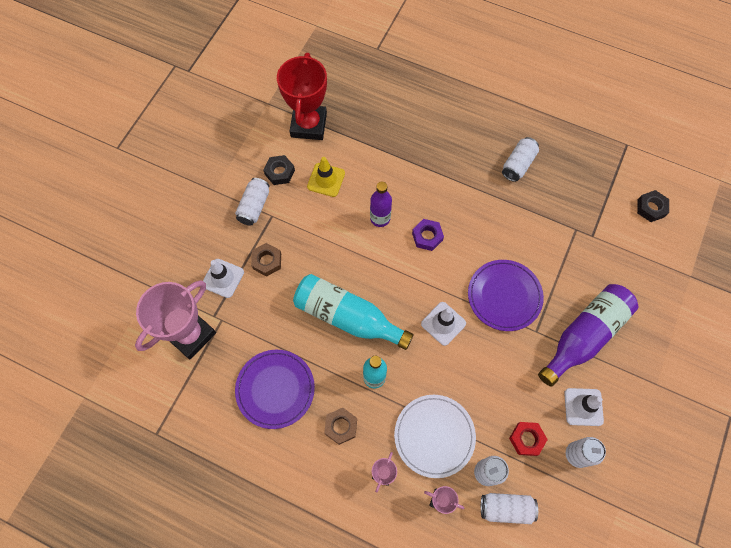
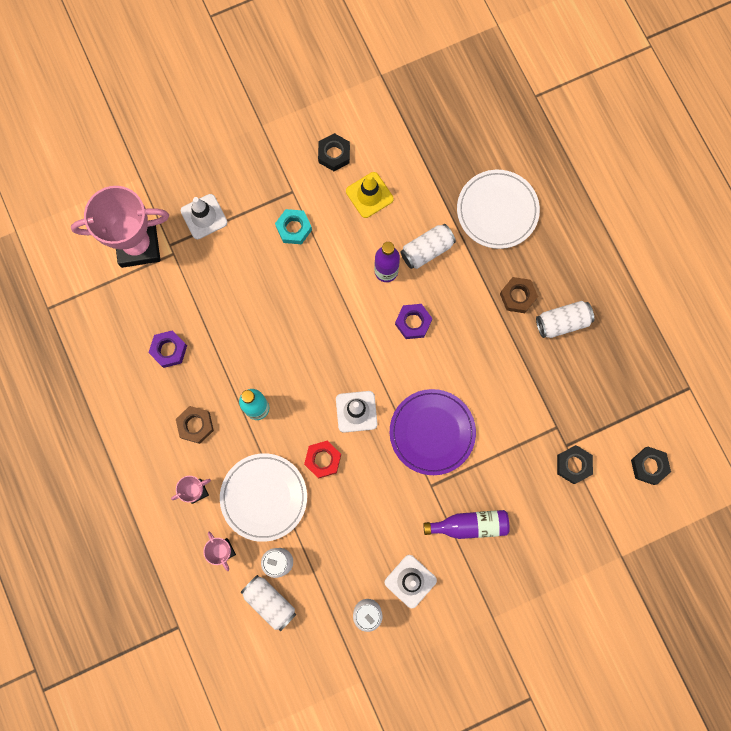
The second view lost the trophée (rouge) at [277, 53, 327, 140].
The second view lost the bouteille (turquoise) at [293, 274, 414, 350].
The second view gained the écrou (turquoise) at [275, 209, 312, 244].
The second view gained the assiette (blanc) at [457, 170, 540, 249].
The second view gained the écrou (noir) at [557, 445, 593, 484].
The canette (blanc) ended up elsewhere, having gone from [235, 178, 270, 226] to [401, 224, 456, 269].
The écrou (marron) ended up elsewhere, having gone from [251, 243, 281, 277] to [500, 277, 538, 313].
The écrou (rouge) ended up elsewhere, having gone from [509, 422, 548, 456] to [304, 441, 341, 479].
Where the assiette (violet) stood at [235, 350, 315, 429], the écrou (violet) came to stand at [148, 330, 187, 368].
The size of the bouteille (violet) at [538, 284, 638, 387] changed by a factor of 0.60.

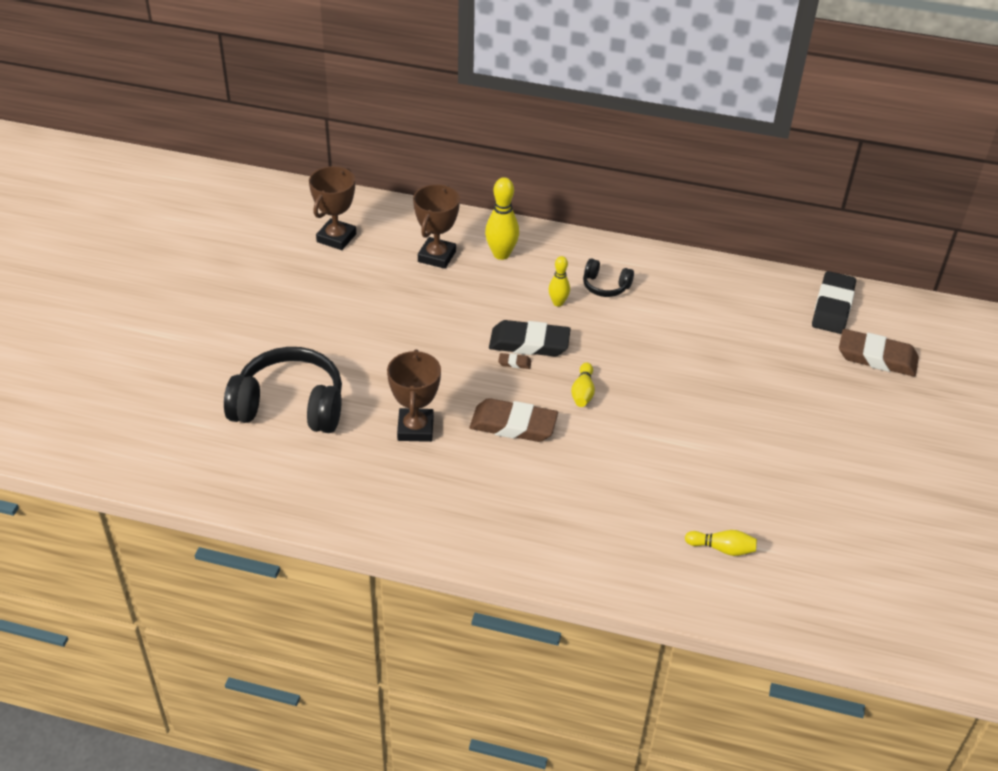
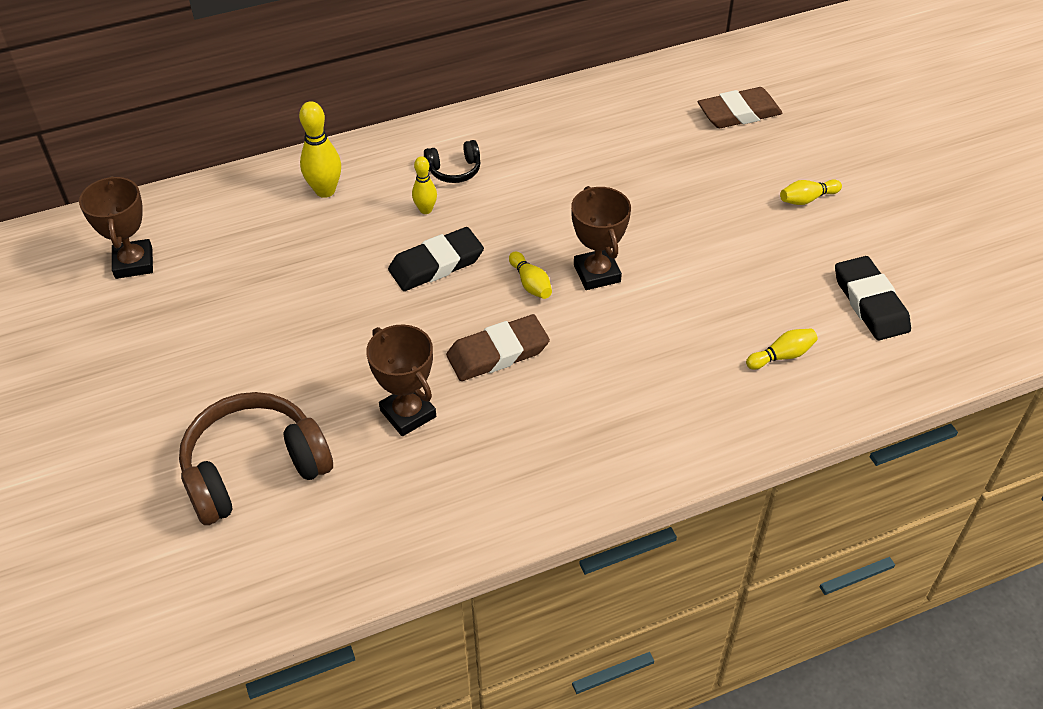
The second view lost the gomme (marron) at [498, 353, 531, 369].
The second view gained the quille (jaune) at [780, 180, 842, 205].
The trophée (marron) ended up elsewhere, having gone from [413, 184, 460, 269] to [571, 186, 631, 290].
The gomme (noir) ended up elsewhere, having gone from [812, 271, 856, 334] to [835, 256, 911, 340].
What was the casque audio (noir) at [224, 347, 342, 433] turned into the casque audio (marron) at [179, 392, 333, 525].

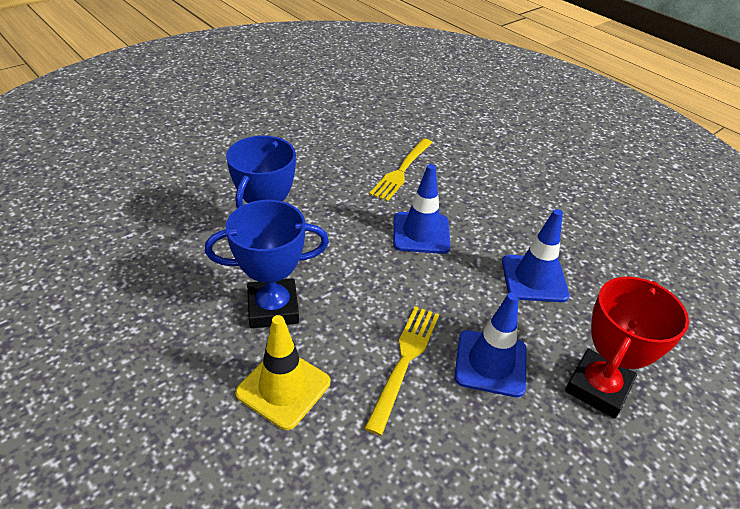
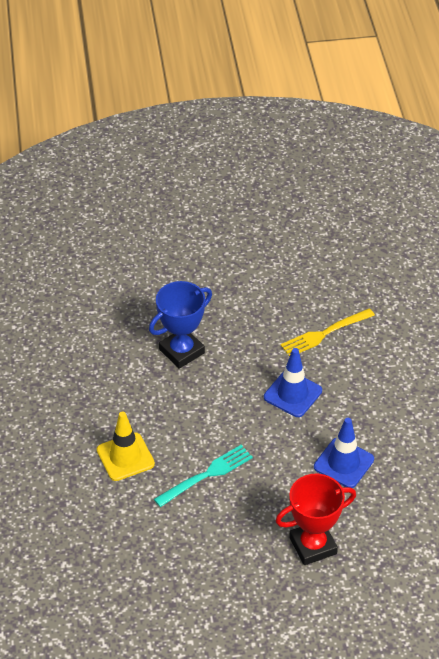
The second view lost the trophée (bleu) at [205, 200, 329, 328].
The second view lost the cône de chantier (bleu) at [455, 292, 526, 397].
What was the fourchette (jaune) at [364, 306, 439, 436] turned into the fourchette (turquoise) at [154, 445, 253, 507].

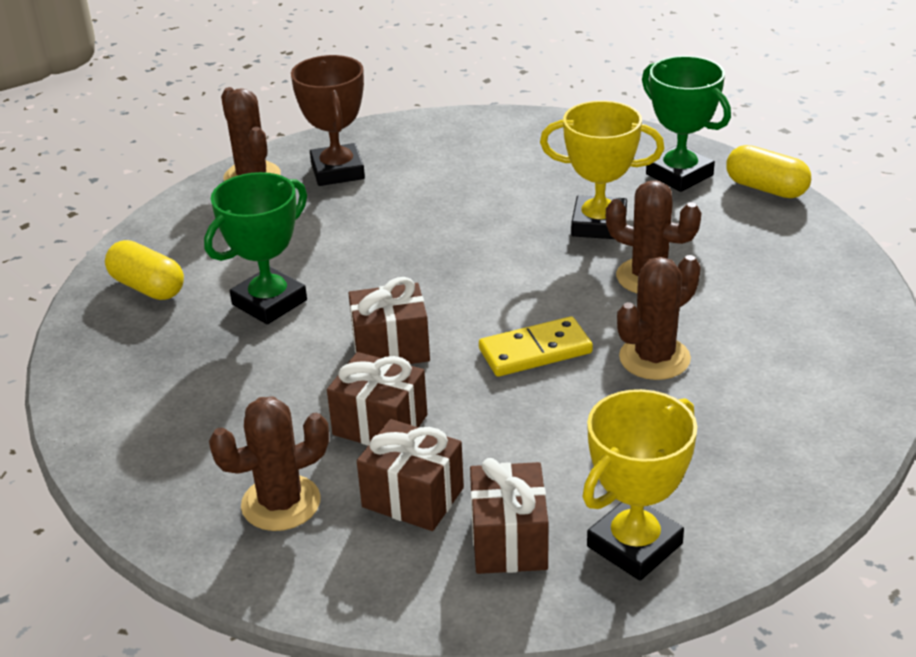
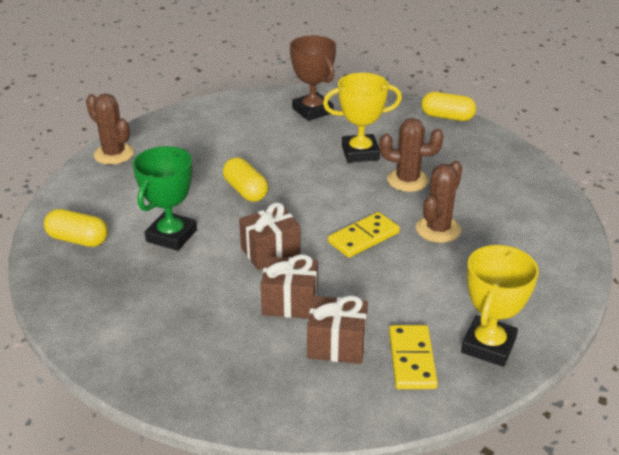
The second view lost the cactus (marron) at [209, 396, 329, 531].
The second view lost the trophée (vert) at [642, 56, 731, 192].
The second view gained the gélule (jaune) at [223, 157, 268, 202].
The trophée (marron) ended up elsewhere, having gone from [291, 55, 365, 186] to [290, 36, 336, 121].
Where the cadeau (marron) stood at [470, 458, 549, 574], the domino (jaune) came to stand at [389, 325, 438, 389].

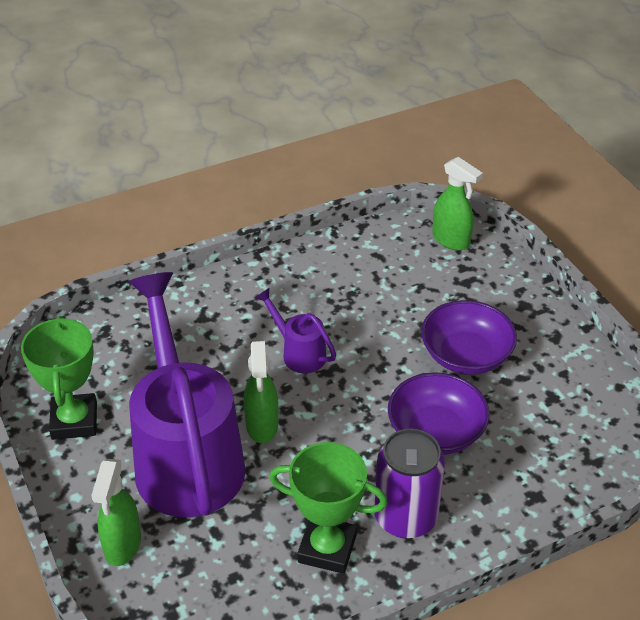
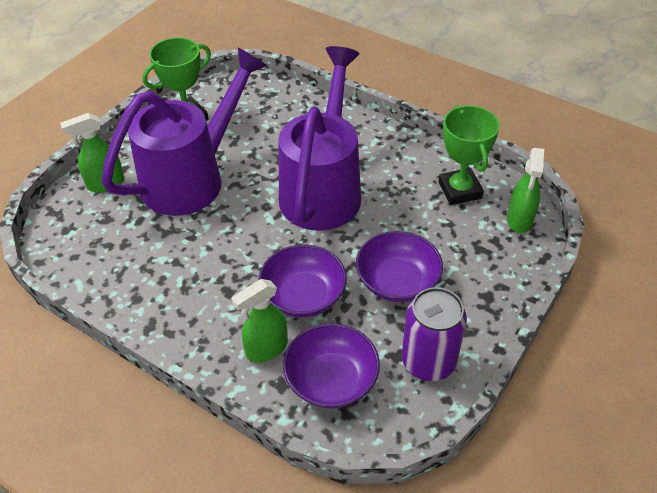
The second view gained the bol (violet) at [283, 323, 380, 408].
The vaporisateur (vert) ended up elsewhere, having gone from [244, 341, 278, 443] to [231, 279, 288, 363].
The trophée (vert) ended up elsewhere, having gone from [269, 442, 387, 574] to [438, 105, 500, 205].
The canette (violet) ended up elsewhere, having gone from [375, 429, 445, 539] to [402, 287, 467, 381].
The size of the arrosoir (violet) at [255, 288, 336, 373] changed by a factor of 2.34.

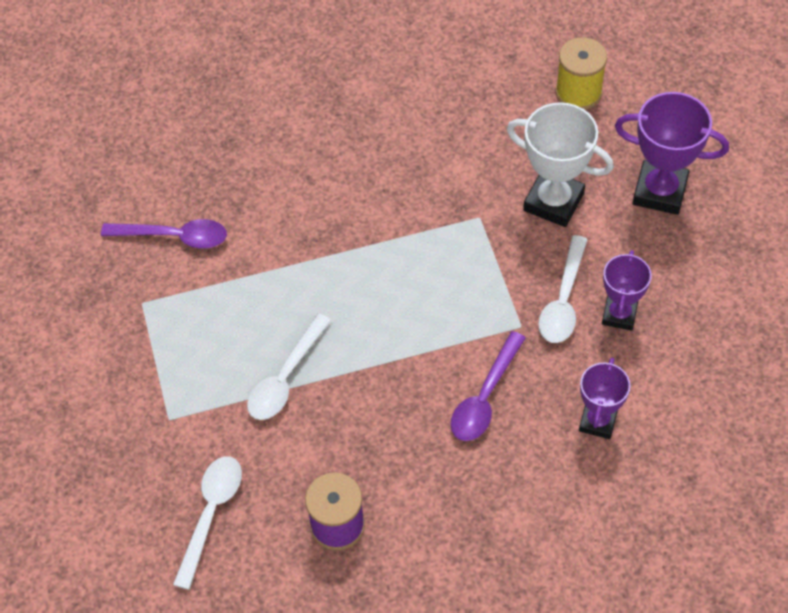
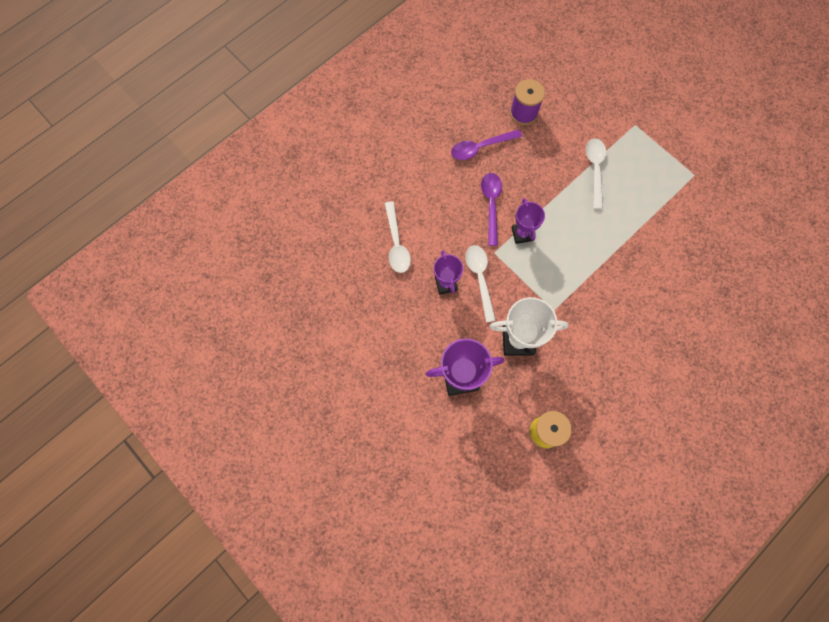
The cuillère (violet) ended up elsewhere, having gone from [101, 219, 227, 249] to [451, 129, 522, 160].
The cuillère (blanc) ended up elsewhere, having gone from [173, 456, 242, 590] to [385, 201, 411, 273].
The trophée (violet) ended up elsewhere, having gone from [579, 358, 630, 439] to [512, 198, 545, 244].

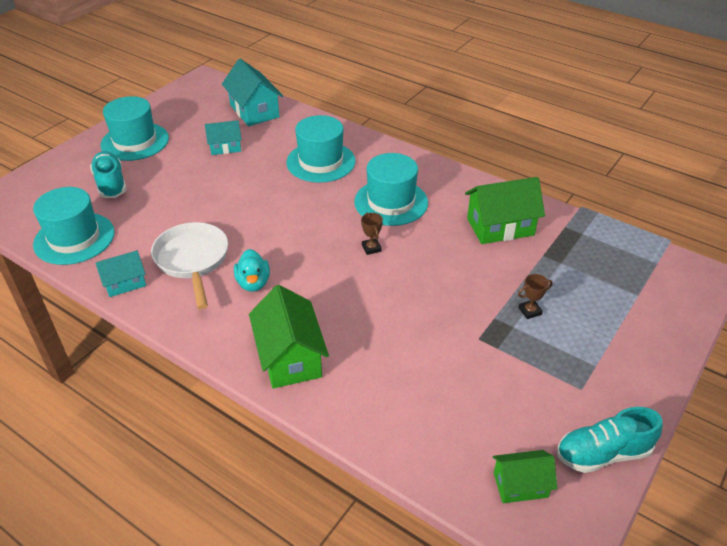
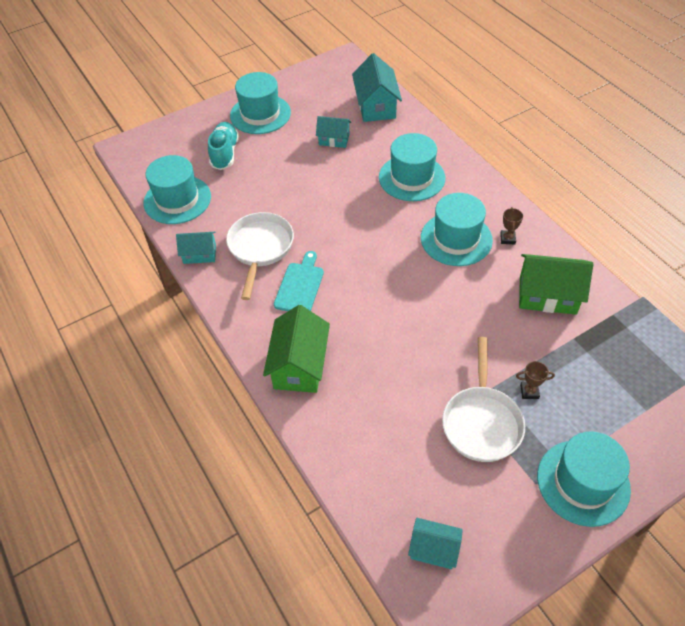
The second view lost the chaussure (turquoise) at [557, 407, 663, 473].
The second view gained the poêle (blanc) at [442, 337, 525, 462].
The second view gained the chapeau (turquoise) at [537, 432, 631, 527].
The trophée (marron) ended up elsewhere, having gone from [361, 213, 383, 255] to [500, 207, 523, 244].
Where the canard (turquoise) stood at [234, 249, 270, 292], the planche à découper (turquoise) came to stand at [274, 251, 324, 311].
What was the maison (vert) at [493, 450, 557, 503] turned into the maison (turquoise) at [408, 518, 463, 569].

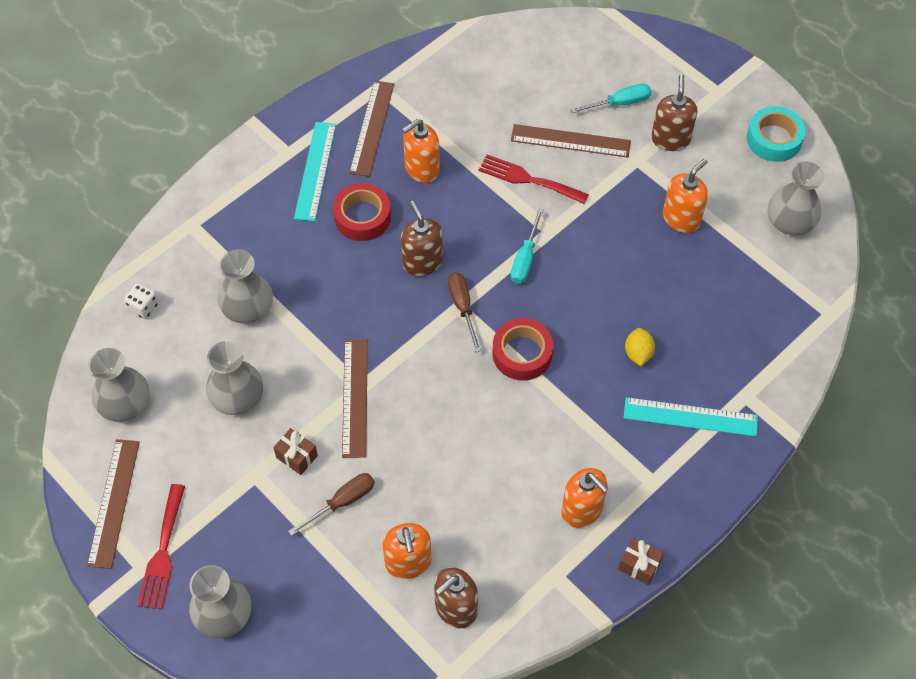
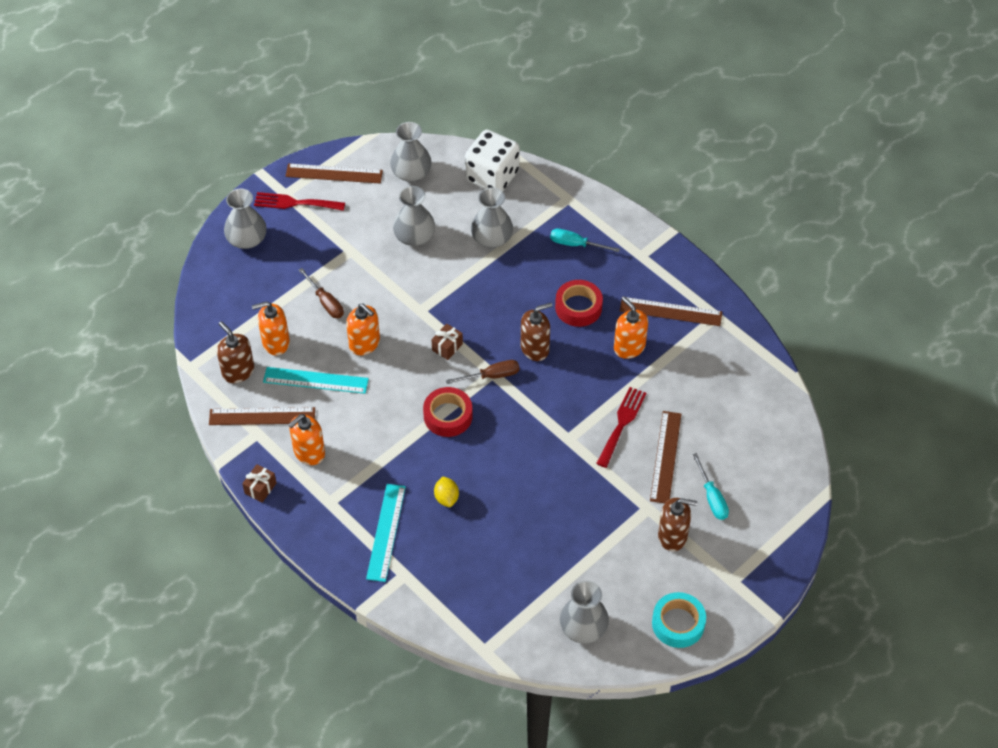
The cadeau (marron) ended up elsewhere, having gone from [273, 428, 318, 475] to [432, 323, 463, 360].
The règle (turquoise) ended up elsewhere, having gone from [294, 122, 336, 221] to [263, 367, 369, 394].
The règle (marron) ended up elsewhere, having gone from [342, 339, 368, 458] to [209, 407, 315, 425].
The tournevis (turquoise) ended up elsewhere, having gone from [510, 208, 544, 284] to [550, 228, 620, 252].
The distributeur de savon (orange) ended up elsewhere, having gone from [663, 159, 708, 233] to [346, 303, 380, 355].
The citron (jaune) at [625, 328, 655, 366] ended up facing another way, 75 degrees clockwise from before.
The size of the dé (blanc) at [124, 283, 159, 319] changed by a factor of 2.35.

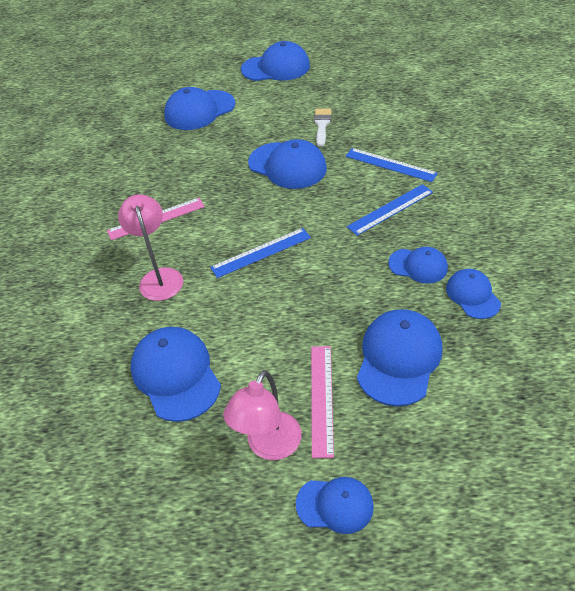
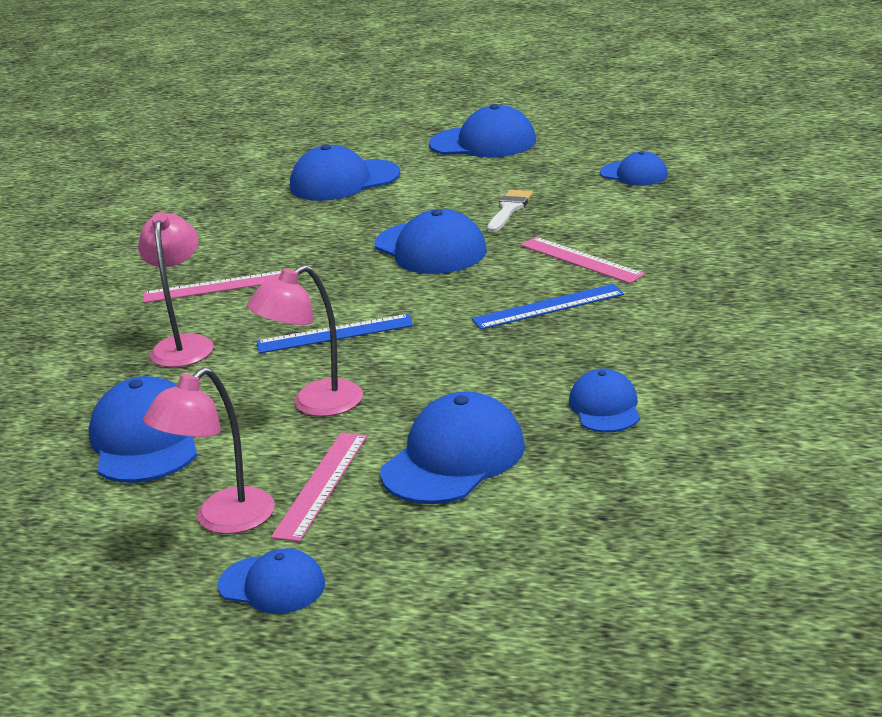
The second view gained the lampe (rose) at [247, 265, 363, 417].
The casquette (bleu) ended up elsewhere, having gone from [388, 247, 448, 284] to [600, 151, 668, 186].
What was the règle (bleu) at [346, 148, 438, 182] turned into the règle (rose) at [521, 237, 645, 284].

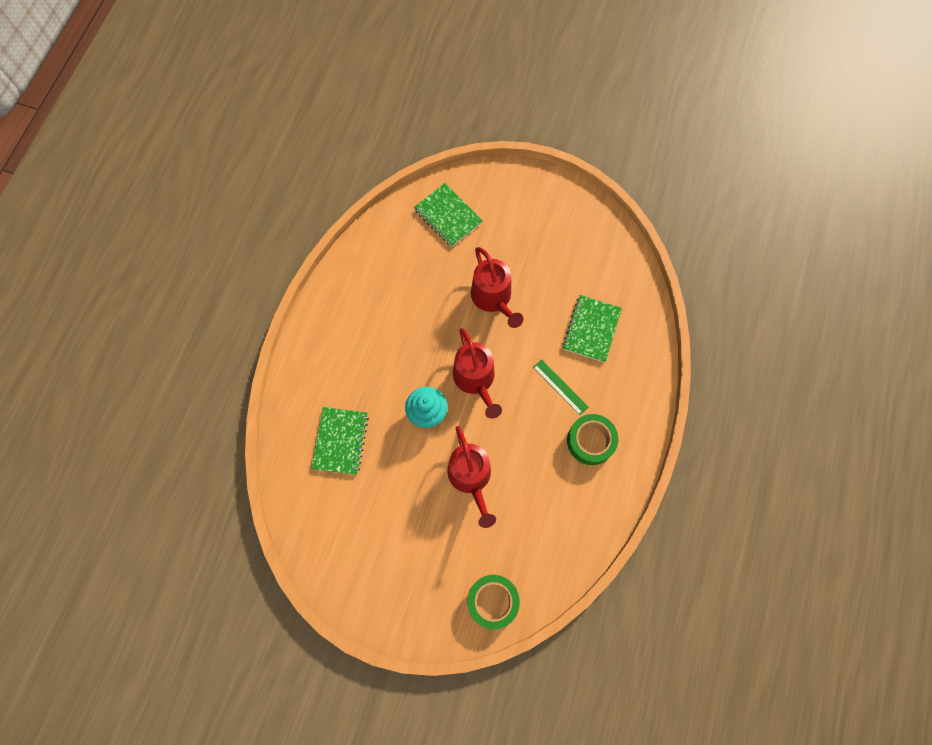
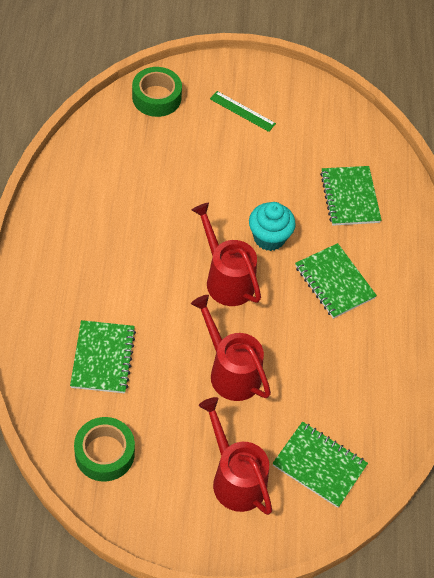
The second view gained the carnet (vert) at [295, 243, 377, 319].
The arrosoir (rouge) ended up elsewhere, having gone from [447, 426, 496, 528] to [199, 397, 272, 515].
The règle (vert) ended up elsewhere, having gone from [533, 359, 588, 415] to [210, 91, 276, 132].
The ruban adhésif (vert) ended up elsewhere, having gone from [567, 414, 618, 465] to [74, 417, 135, 481].

